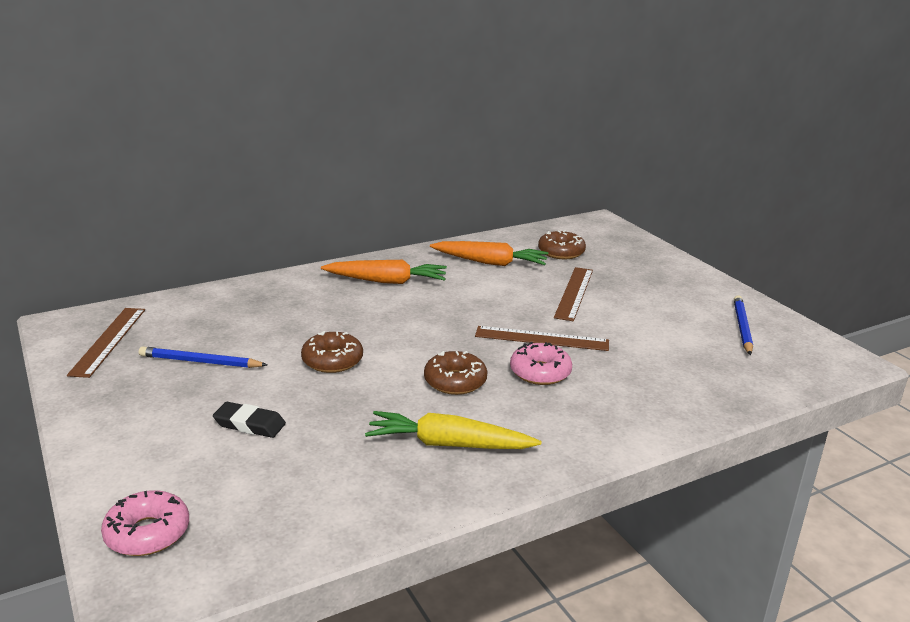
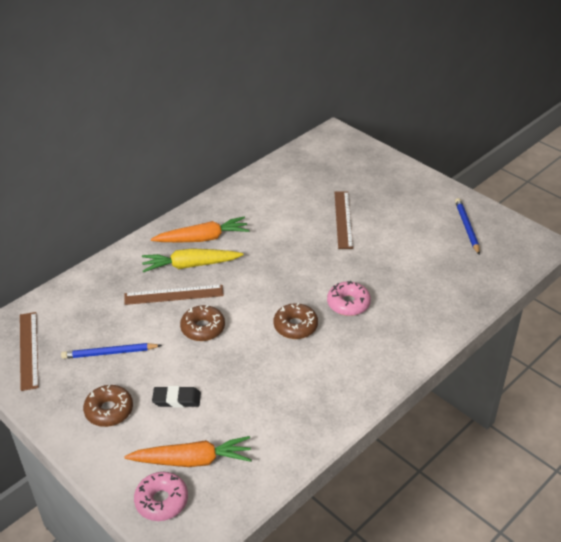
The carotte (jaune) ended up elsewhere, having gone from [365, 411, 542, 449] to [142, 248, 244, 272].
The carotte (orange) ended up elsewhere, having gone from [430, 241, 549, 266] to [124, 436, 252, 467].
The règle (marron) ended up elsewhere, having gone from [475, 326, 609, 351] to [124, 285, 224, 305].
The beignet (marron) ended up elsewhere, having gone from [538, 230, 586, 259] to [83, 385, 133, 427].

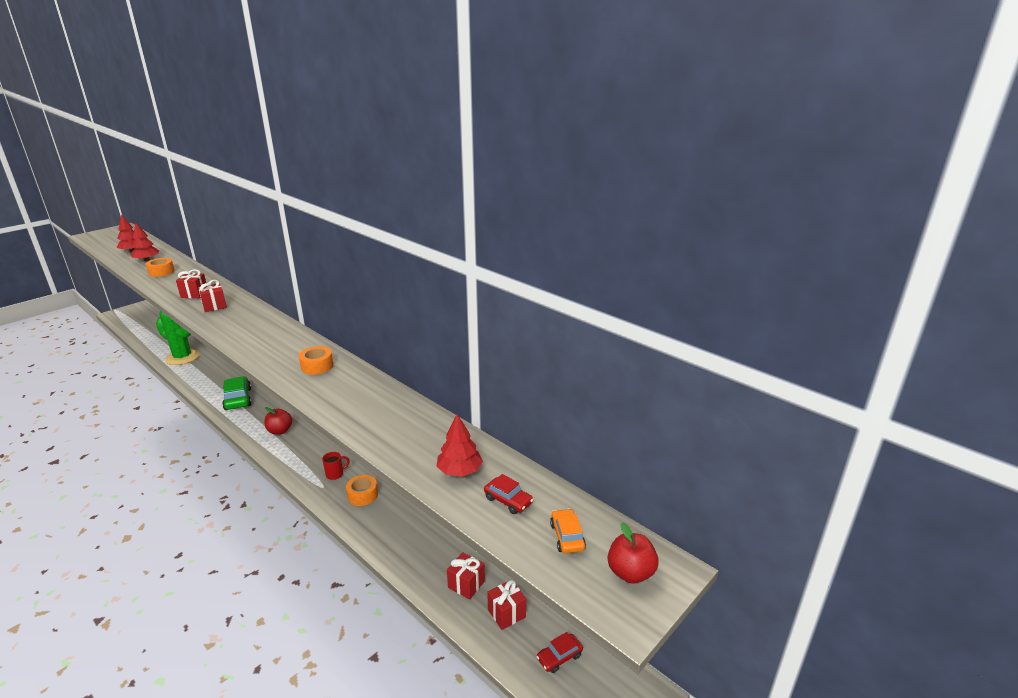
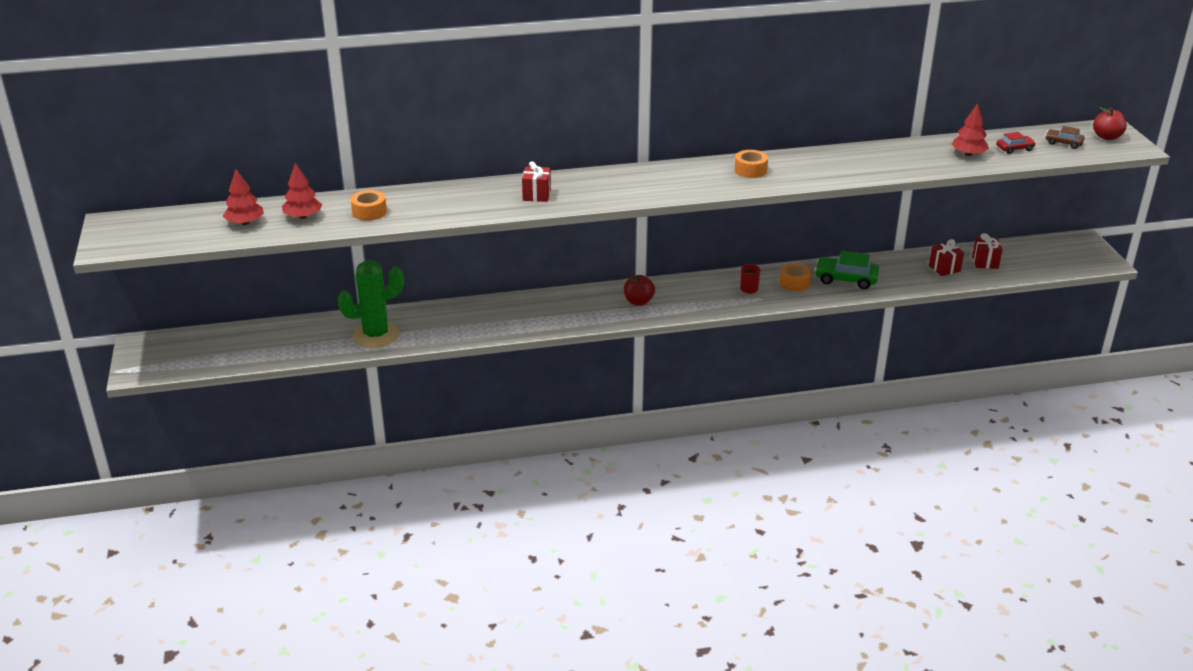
The second view lost the cadeau (rouge) at [176, 269, 206, 298].
The second view lost the voiture (rouge) at [536, 632, 583, 673].
The voiture (vert) ended up elsewhere, having gone from [222, 376, 252, 410] to [815, 251, 879, 289].
What was the voiture (orange) at [550, 509, 586, 553] turned into the voiture (marron) at [1045, 126, 1085, 149].

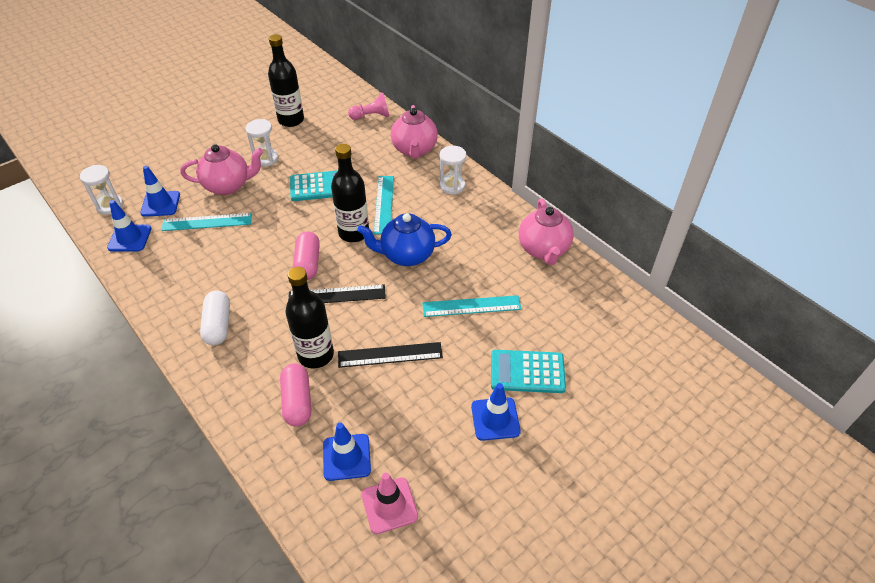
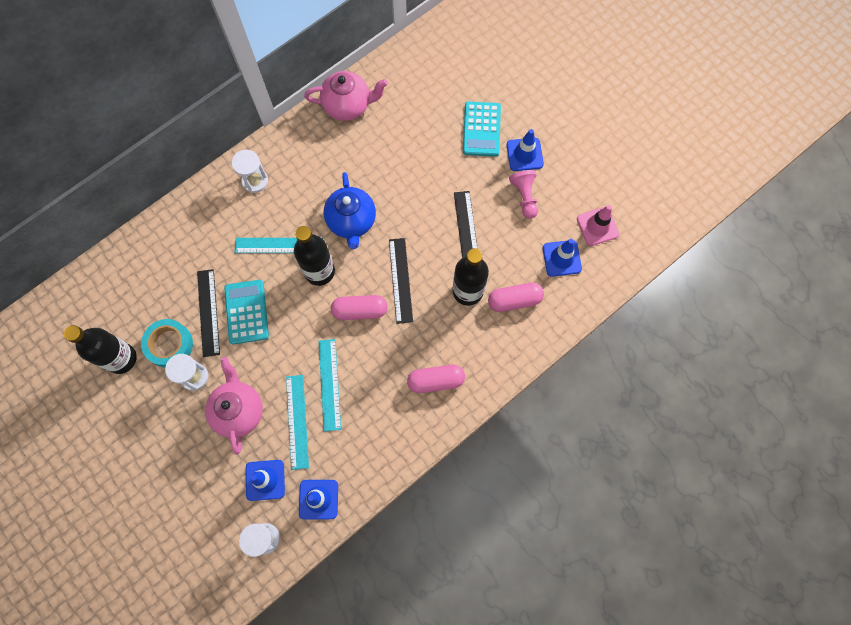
The second view lost the théière (rose) at [391, 105, 438, 159].
The second view gained the ruban adhésif (turquoise) at [141, 319, 193, 368].
The second view gained the règle (noir) at [197, 269, 220, 357].
The pion (rose) ended up elsewhere, having gone from [348, 93, 389, 120] to [509, 170, 538, 219].
The règle (turquoise) ended up elsewhere, having gone from [422, 295, 521, 317] to [319, 339, 341, 432].
What was the gélule (blanc) at [200, 290, 230, 345] turned into the gélule (rose) at [407, 365, 465, 393].

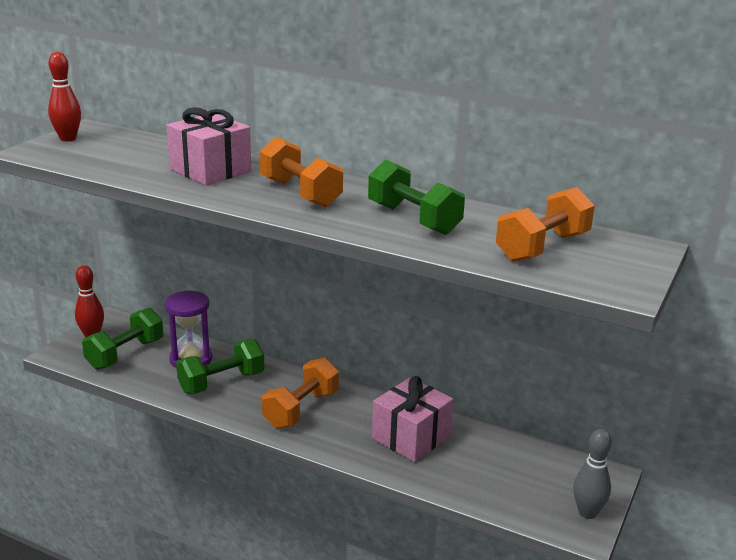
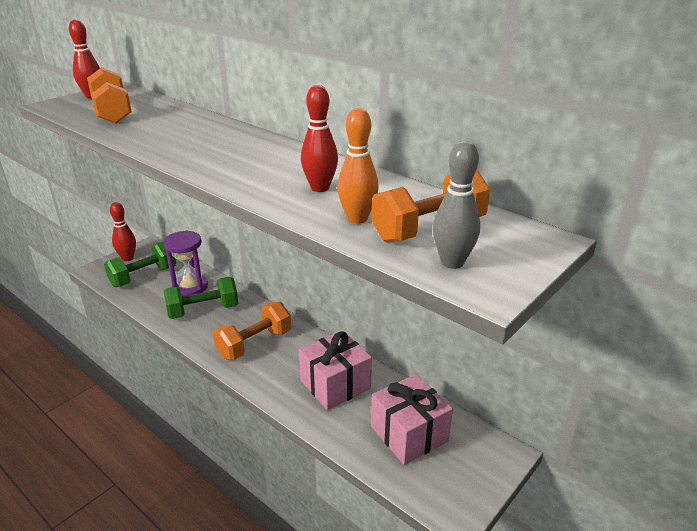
The second view gained the quille (orange) at [337, 108, 379, 224].
The cadeau (rose) ended up elsewhere, having gone from [167, 107, 251, 186] to [371, 374, 453, 465].
The haltère (orange) ended up elsewhere, having gone from [259, 137, 343, 207] to [87, 67, 132, 123].
The quille (gris) ended up elsewhere, having gone from [573, 429, 612, 519] to [433, 141, 480, 269].
Where the haltère (vert) stood at [368, 160, 465, 235], the quille (rouge) came to stand at [301, 85, 338, 192].

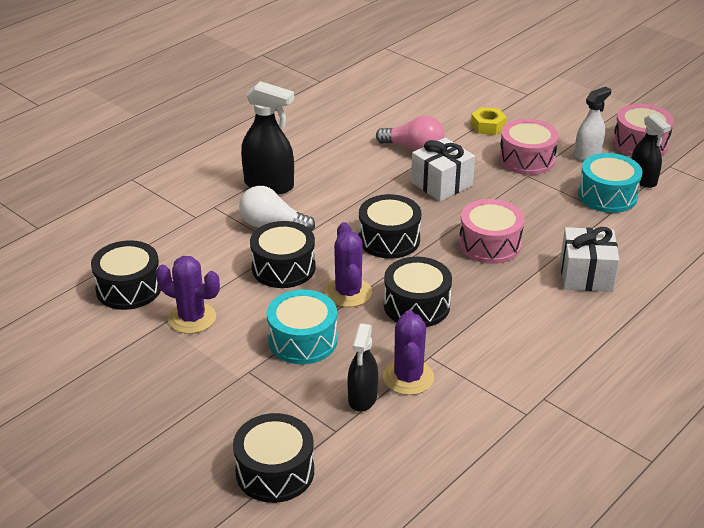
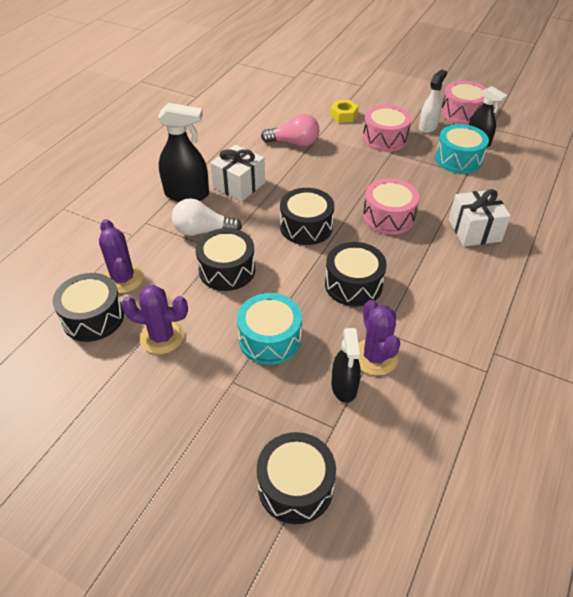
The cactus (violet) ended up elsewhere, having gone from [325, 222, 372, 307] to [99, 219, 144, 293].
The cadeau (blanc) ended up elsewhere, having gone from [411, 138, 475, 201] to [210, 145, 265, 202].

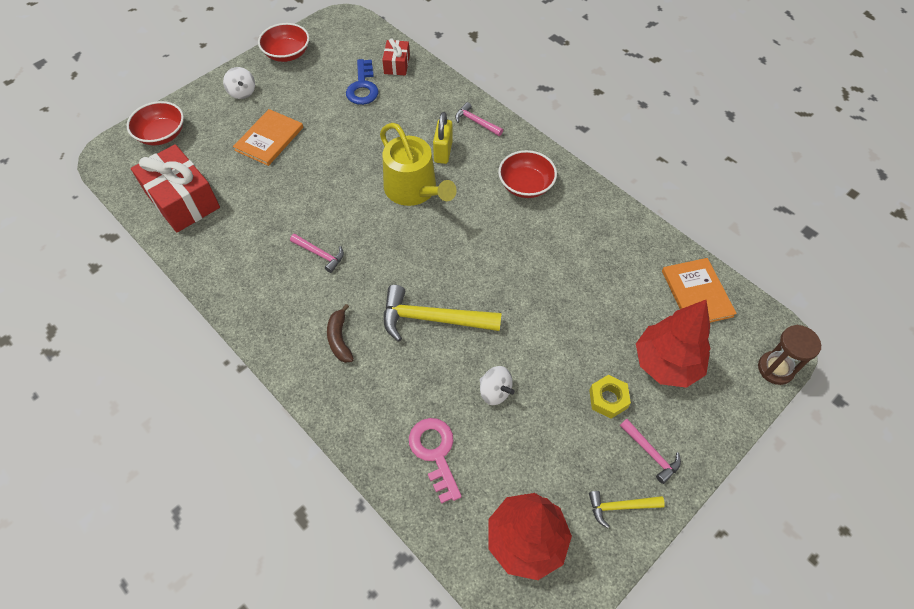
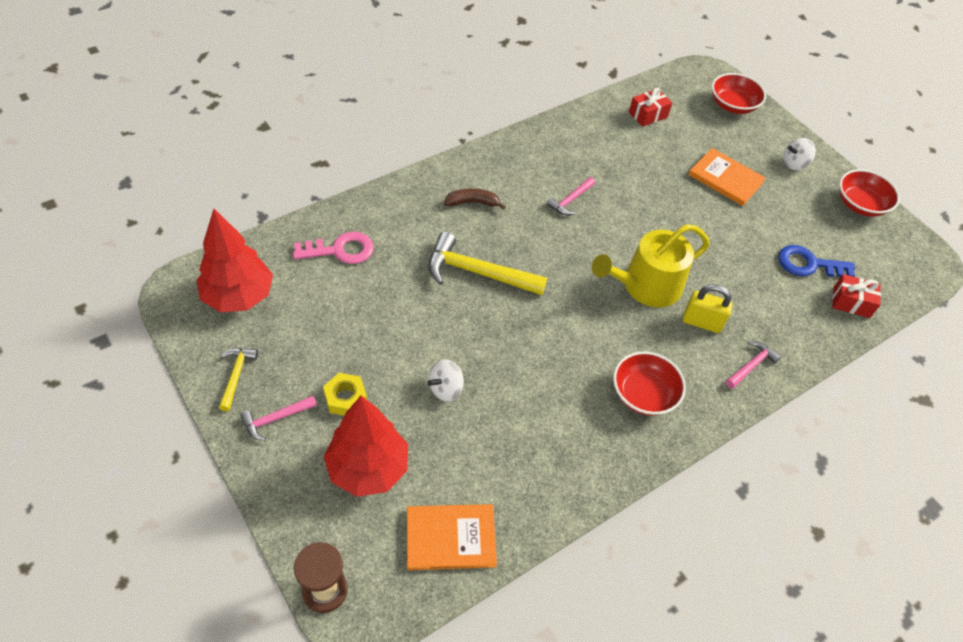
The toupie (blanc) ended up elsewhere, having gone from [480, 366, 515, 405] to [427, 359, 464, 402].
The marteau (jaune) at [384, 285, 502, 342] ended up facing another way, 90 degrees counterclockwise from before.
The size of the cadeau (rouge) at [131, 144, 220, 232] changed by a factor of 0.52.

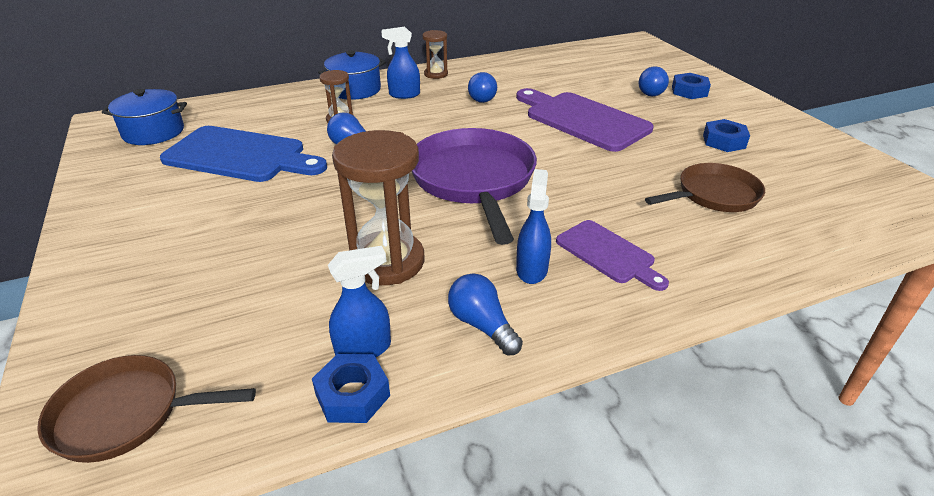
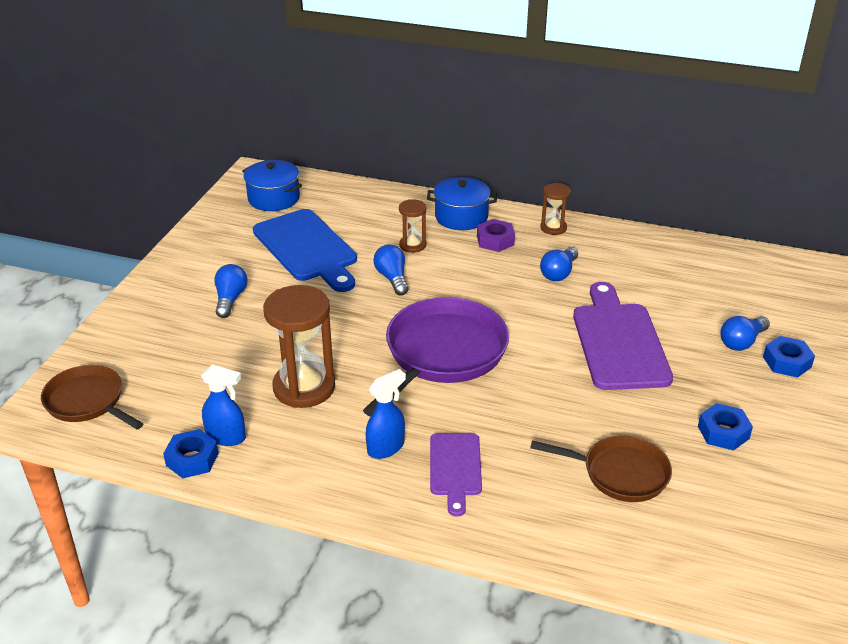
The ampoule (bleu) ended up elsewhere, having gone from [448, 274, 523, 356] to [214, 264, 248, 318].
Where the vaporisateur (bleu) stood at [382, 26, 420, 99], the écrou (violet) came to stand at [477, 219, 515, 252].

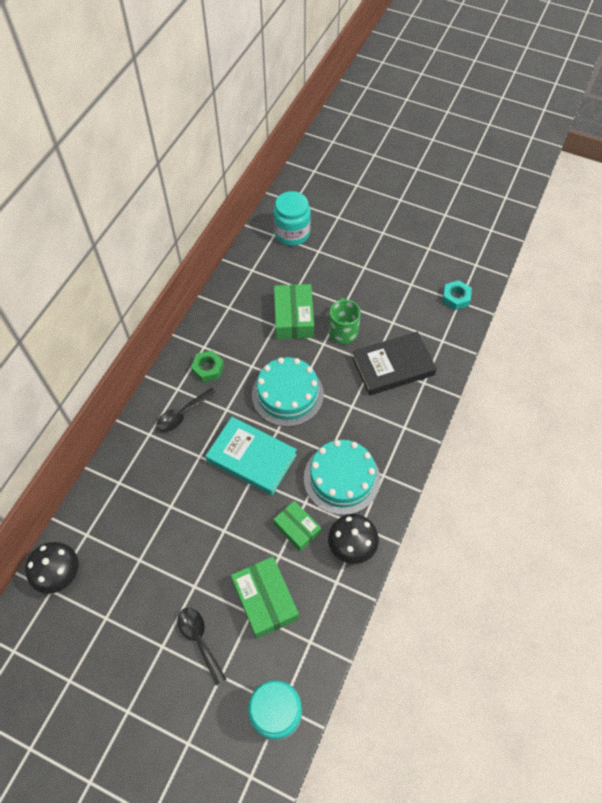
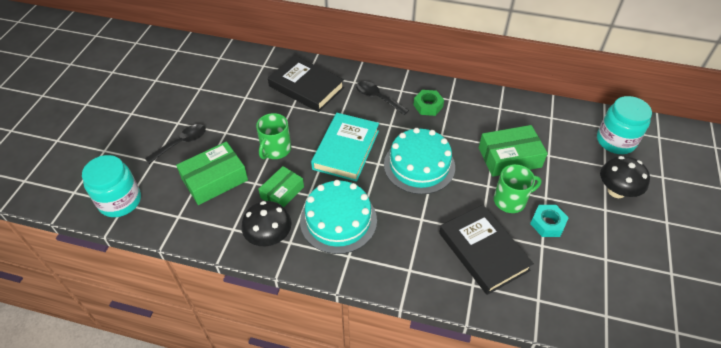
The second view gained the tasse (vert) at [256, 113, 291, 159].
The second view gained the livre (noir) at [268, 55, 344, 112].
The champignon (noir) ended up elsewhere, having gone from [25, 542, 78, 594] to [600, 156, 650, 198].
The écrou (turquoise) ended up elsewhere, having gone from [442, 280, 472, 310] to [530, 205, 569, 237].

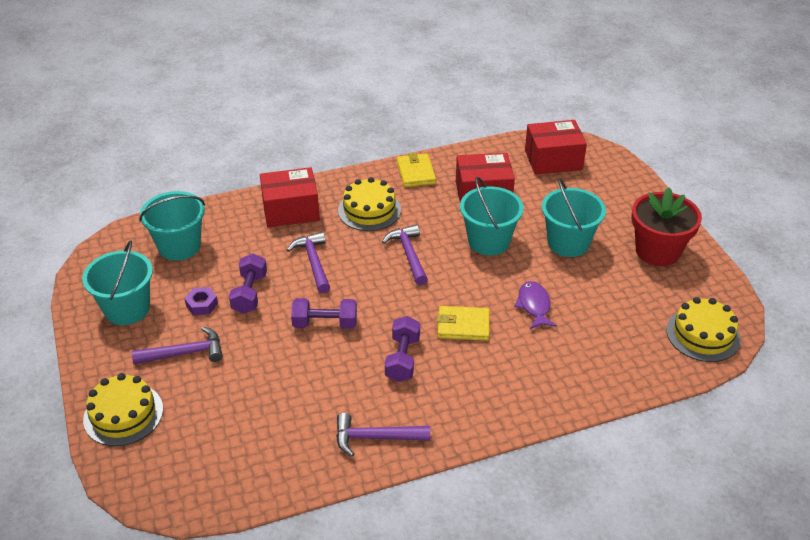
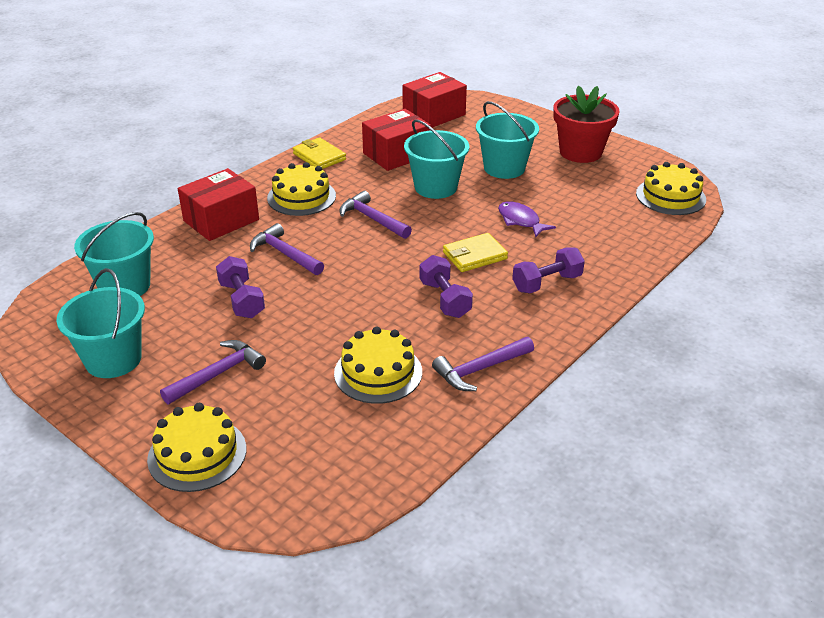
The second view lost the écrou (violet) at [184, 287, 218, 315].
The second view gained the gâteau (jaune) at [334, 327, 422, 404].
The haltère (violet) ended up elsewhere, having gone from [291, 298, 357, 329] to [512, 247, 585, 293].

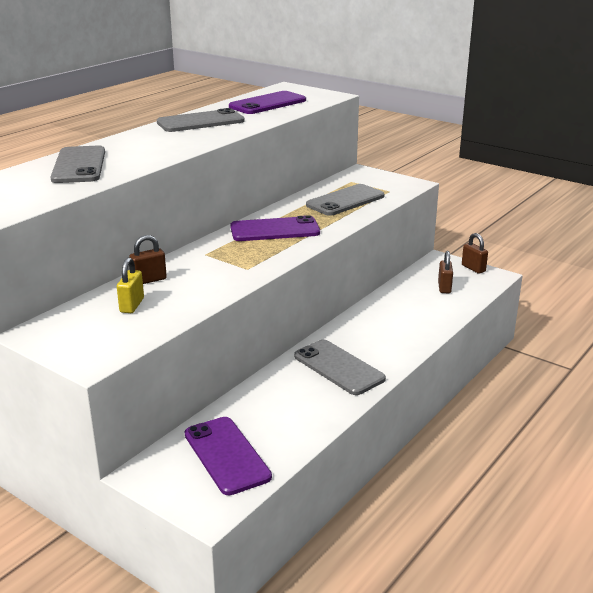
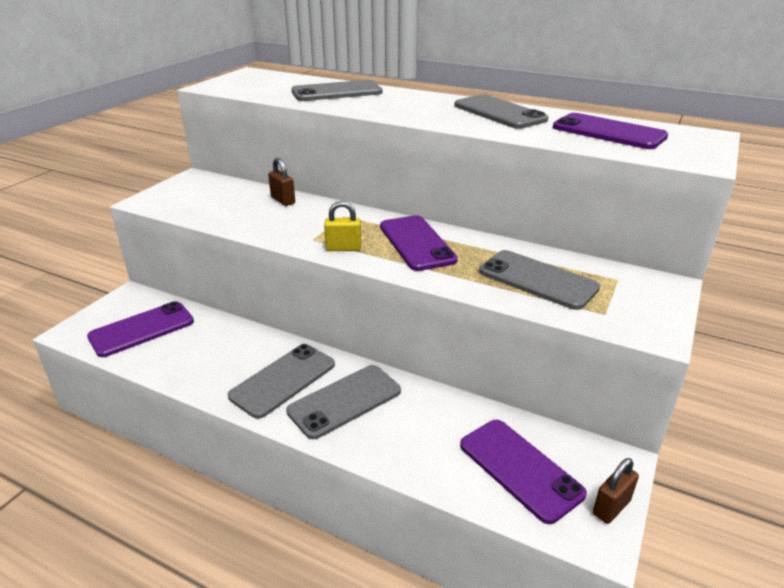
The second view gained the téléphone (gris) at [286, 365, 401, 439].
The cadenas (jaune) ended up elsewhere, having gone from [117, 257, 144, 313] to [324, 201, 361, 251].
Where the cadenas (marron) stood at [438, 251, 453, 293], the téléphone (violet) came to stand at [460, 420, 587, 524].

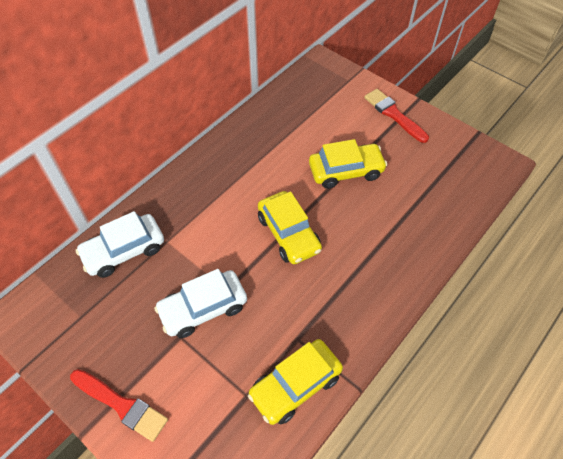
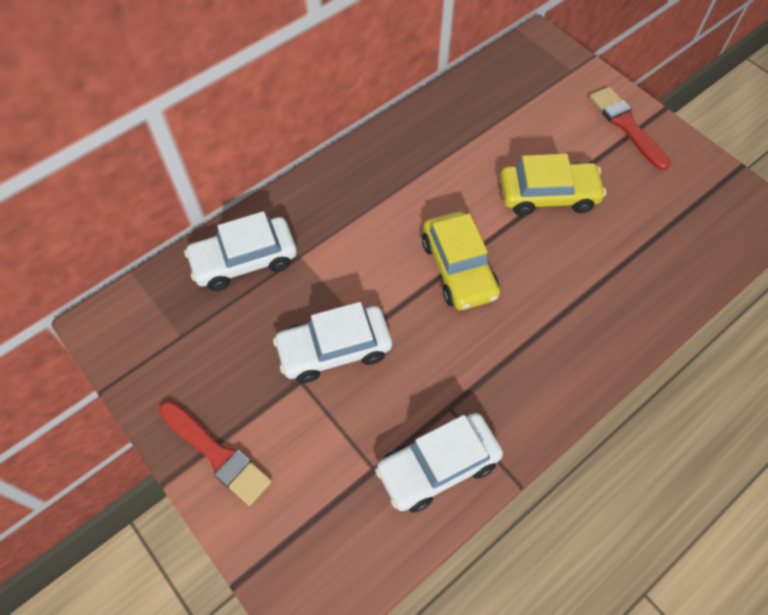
What was the voiture (jaune) at [248, 339, 343, 425] turned into the voiture (blanc) at [375, 413, 503, 513].

